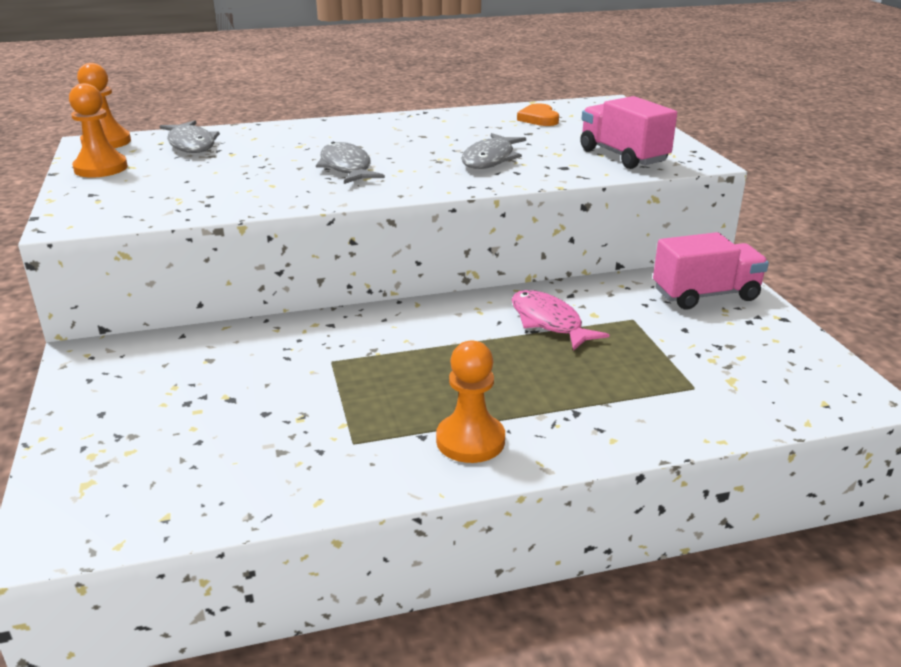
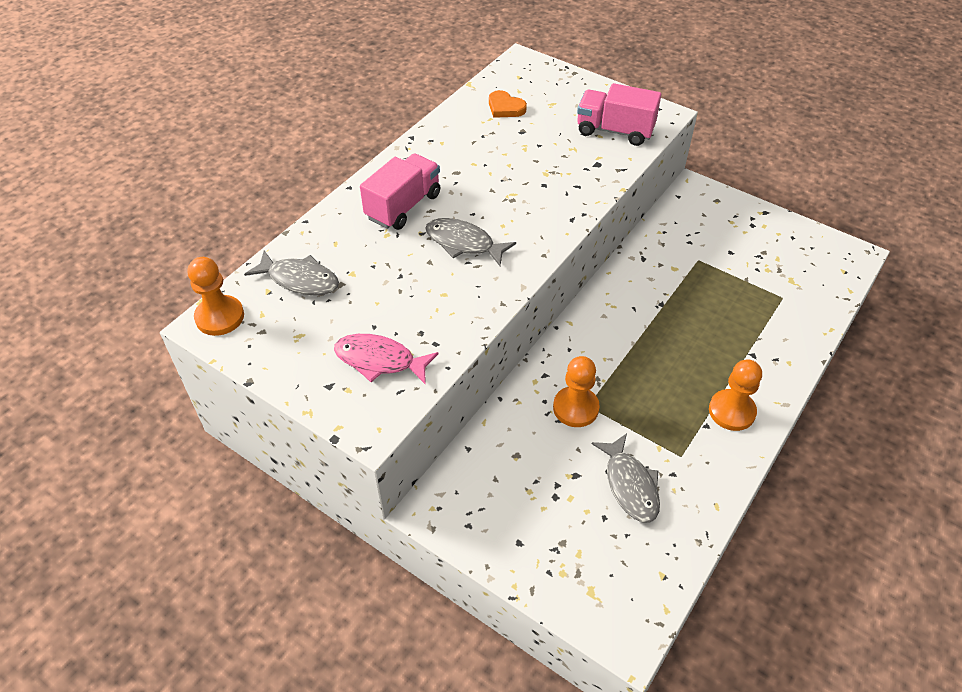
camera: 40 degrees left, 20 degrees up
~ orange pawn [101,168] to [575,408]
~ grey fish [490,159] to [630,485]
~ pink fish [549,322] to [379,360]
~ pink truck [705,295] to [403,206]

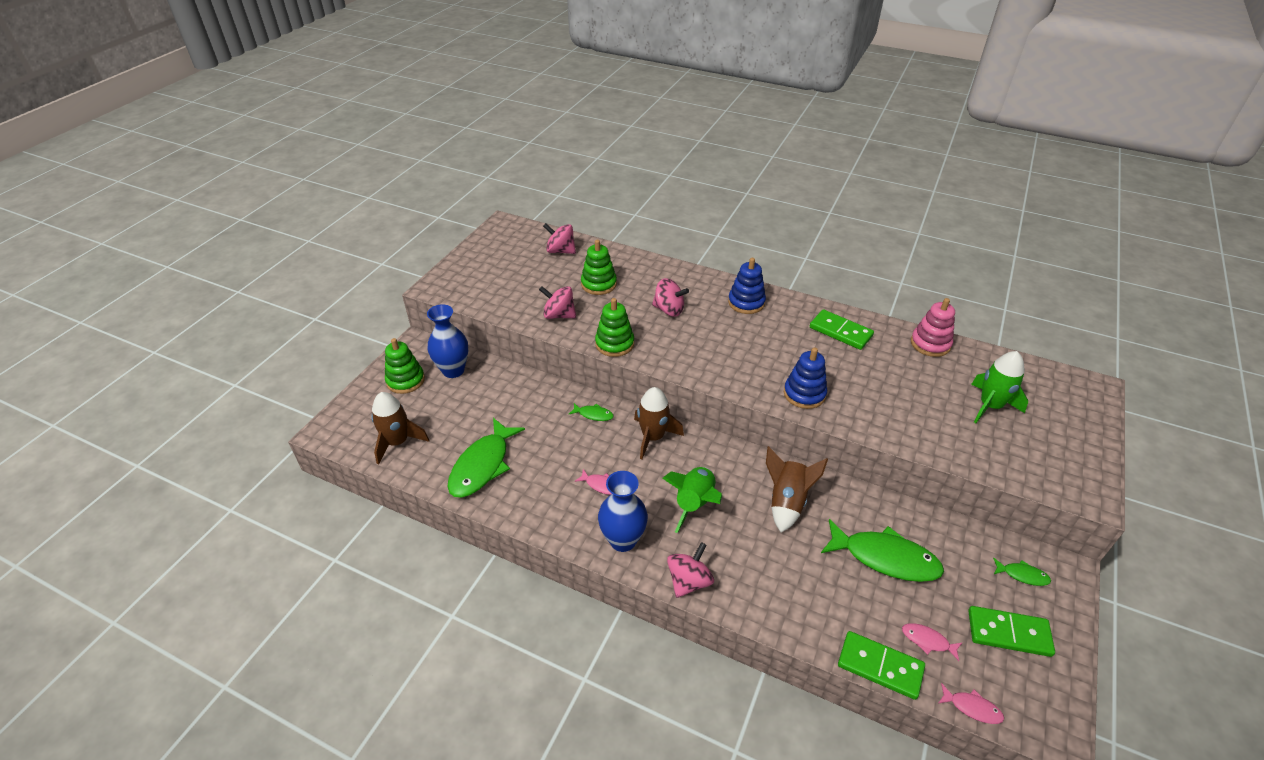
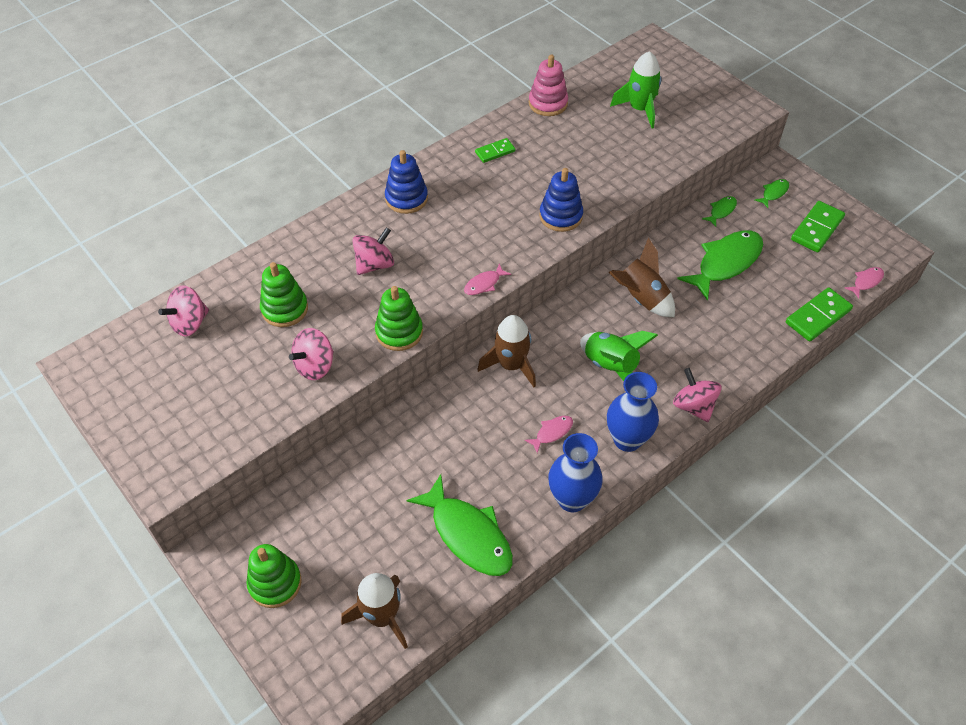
camera: 65 degrees left, 10 degrees up
~ blue vase [453,370] to [572,499]
~ green fish [593,414] to [721,211]
~ green domino [840,332] = [495,152] x0.60
~ pink fish [927,641] to [484,284]

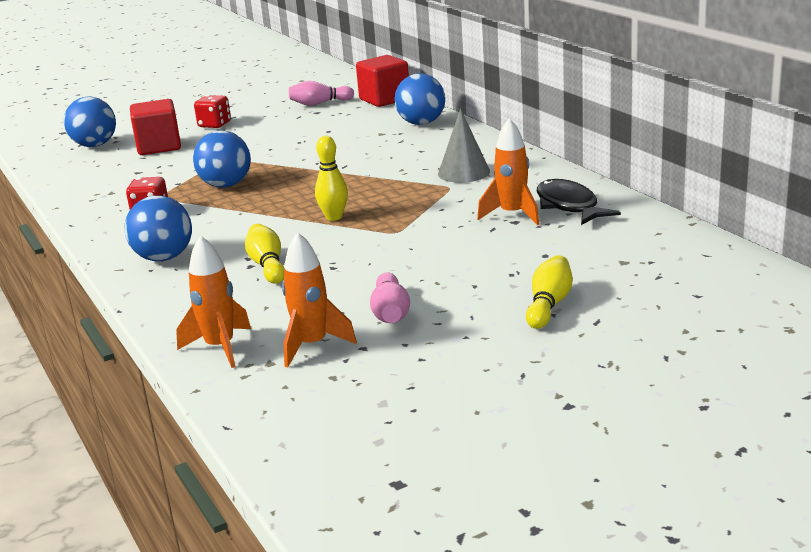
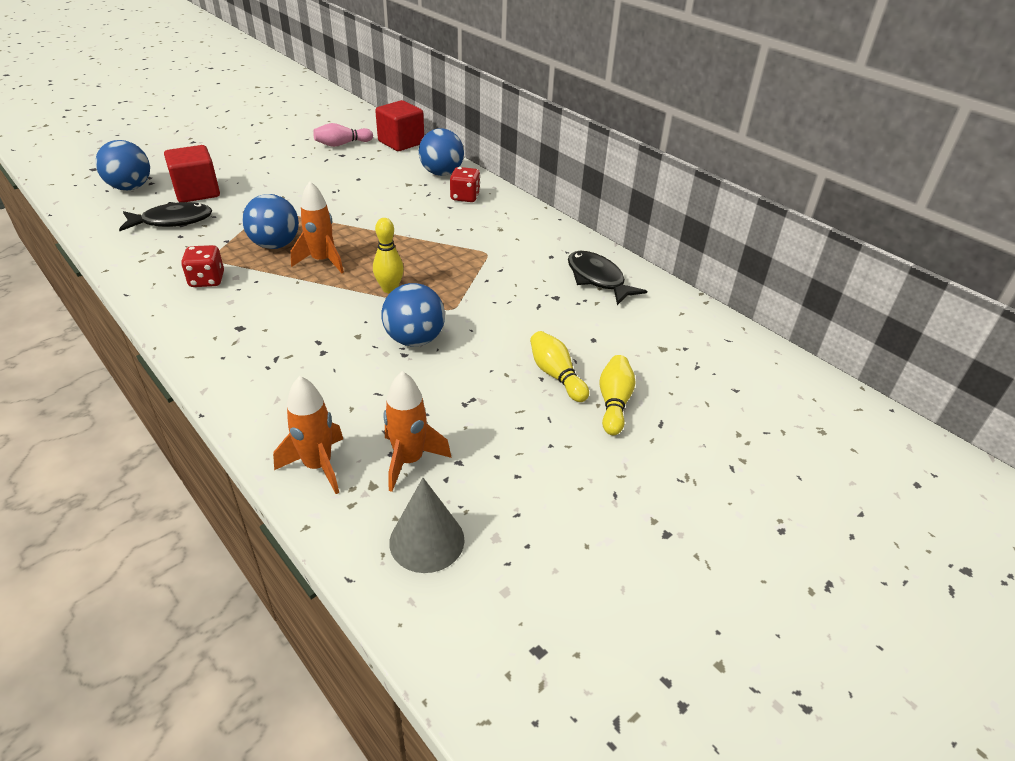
camera: 15 degrees left, 15 degrees up
~ blue ball [164,258] to [414,339]
~ red dice [214,125] to [465,197]
~ yellow bowling pin [267,266] to [556,375]
- pink bowling pin [390,313]
~ grey cone [464,172] to [427,540]
~ orange rocket [512,215] to [322,261]
+ black fish [172,221]

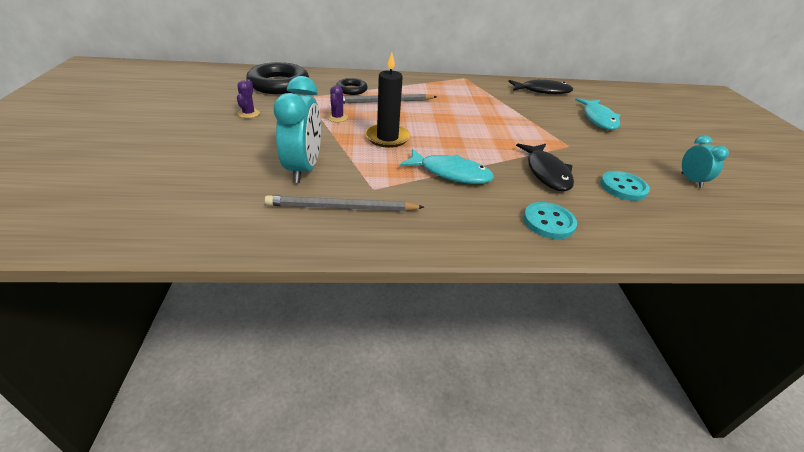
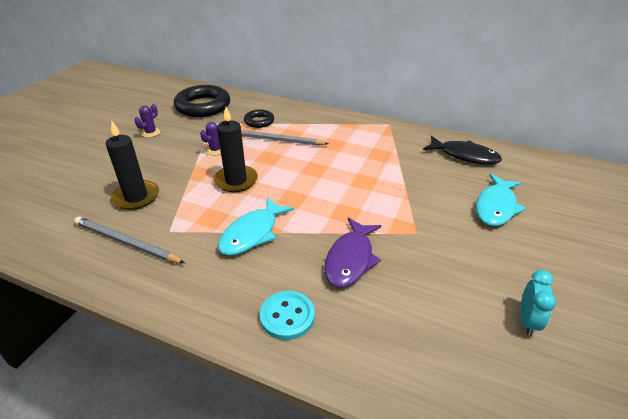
camera: 30 degrees right, 0 degrees up
~ turquoise clock [303,169] to black candle [136,197]
~ turquoise fish [451,173] = [252,233] 75 degrees clockwise
~ black fish [546,173] to purple fish [350,259]
- turquoise button [623,187]

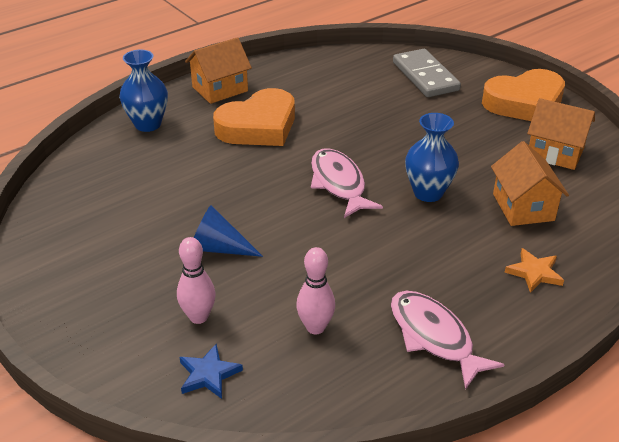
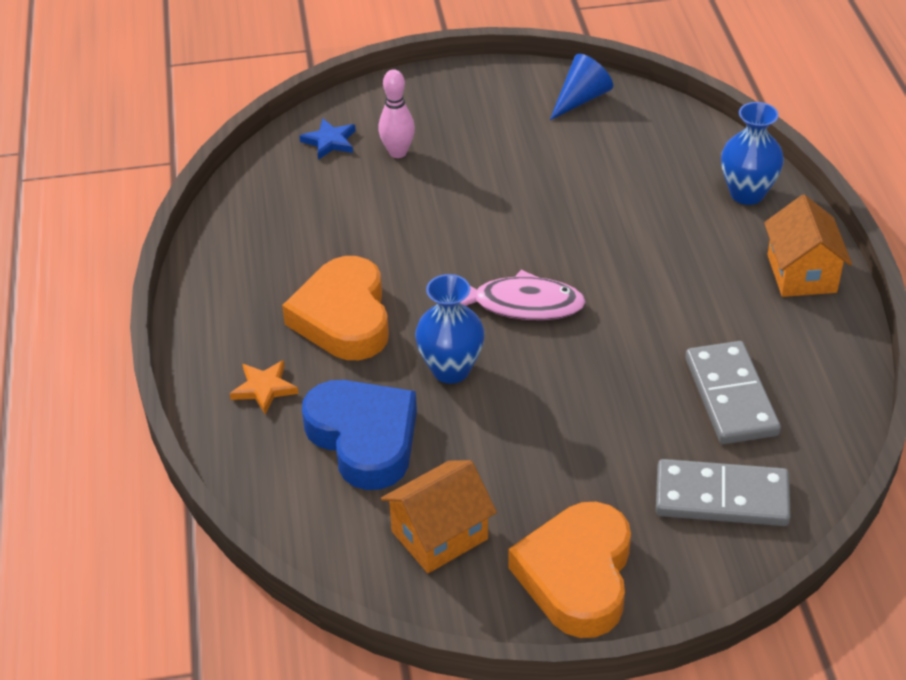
camera: 120 degrees right, 5 degrees up
~ blue cone [218,248] to [581,99]
~ orange heart [258,126] to [343,317]
- pink bowling pin [315,327]
- pink fish [434,337]
~ orange house [523,207] to blue heart [364,438]
+ grey domino [730,396]

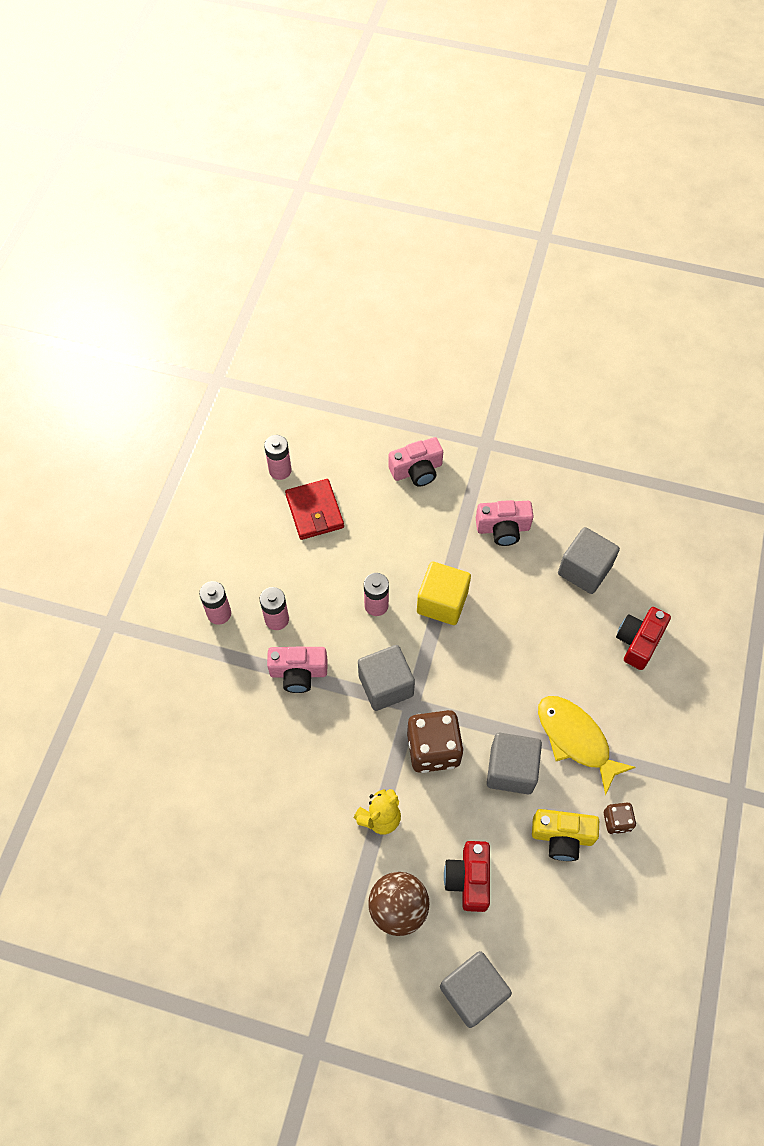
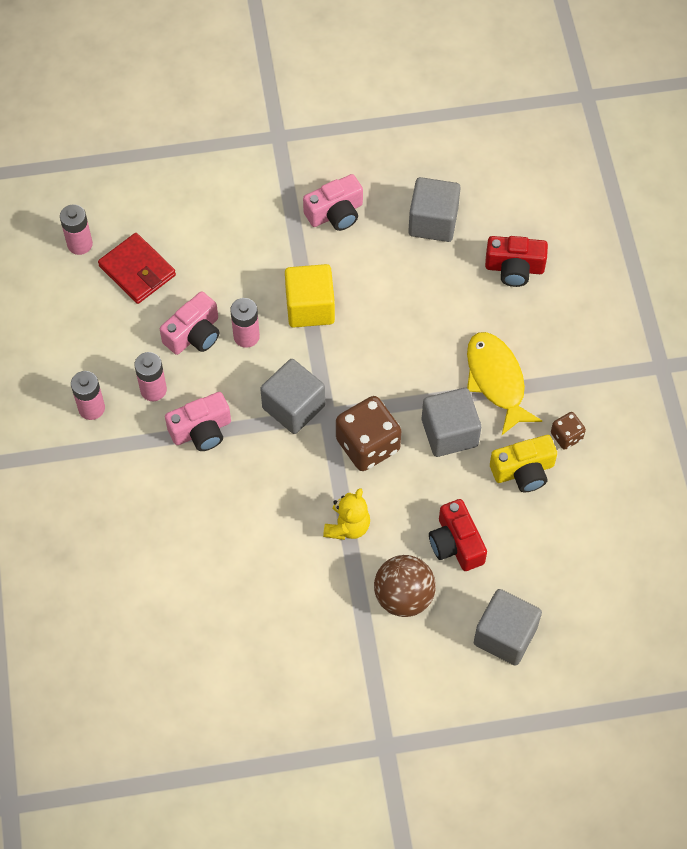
camera: 25 degrees left, 0 degrees up
~ pink camera [417,470] to [194,334]
~ yellow fish [576,739] = [496,380] 45 degrees clockwise
~ red camera [638,641] = [514,268] 90 degrees counterclockwise

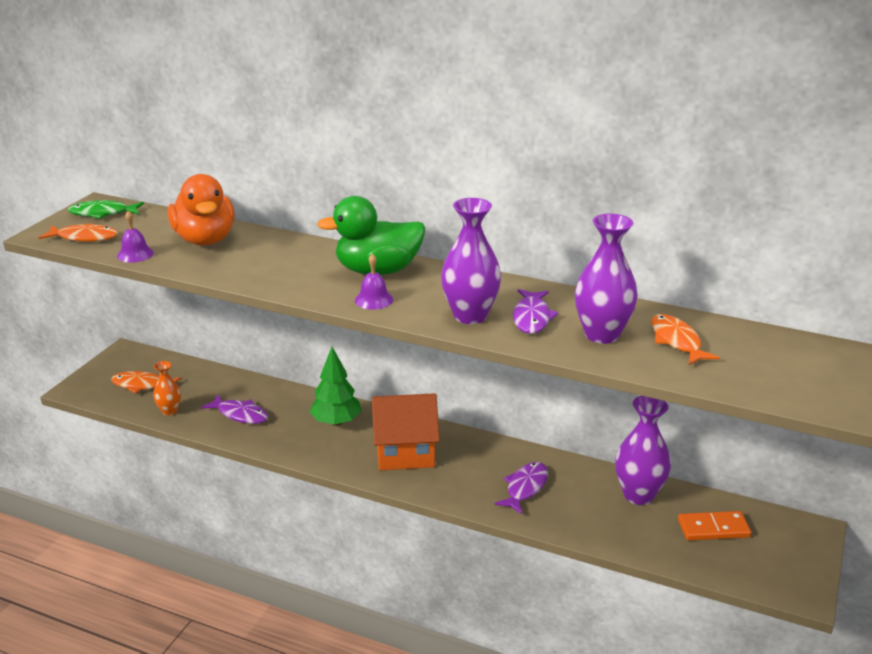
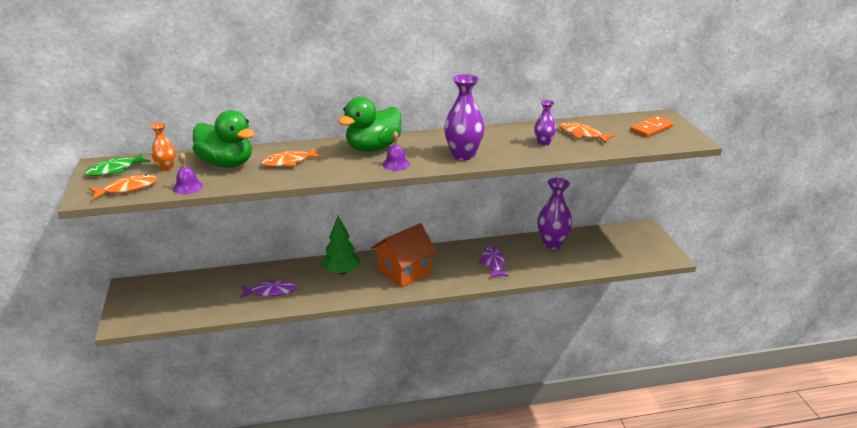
camera: 35 degrees left, 0 degrees up
~ orange fish [142,385] to [289,162]
~ orange vase [169,411] to [166,168]
~ orange duck [205,240] to green duck [226,164]
- purple fish [532,318]
~ purple vase [602,335] = [543,143] x0.56
~ orange domino [713,528] to [651,129]

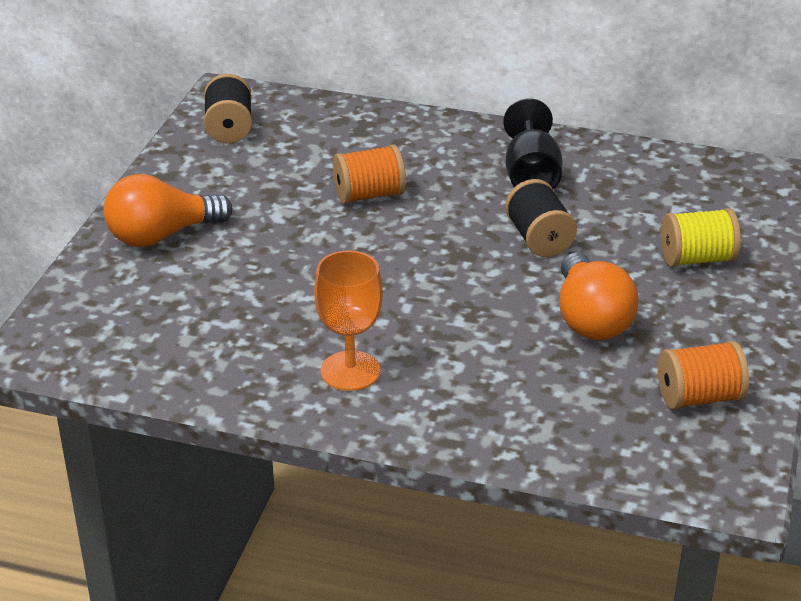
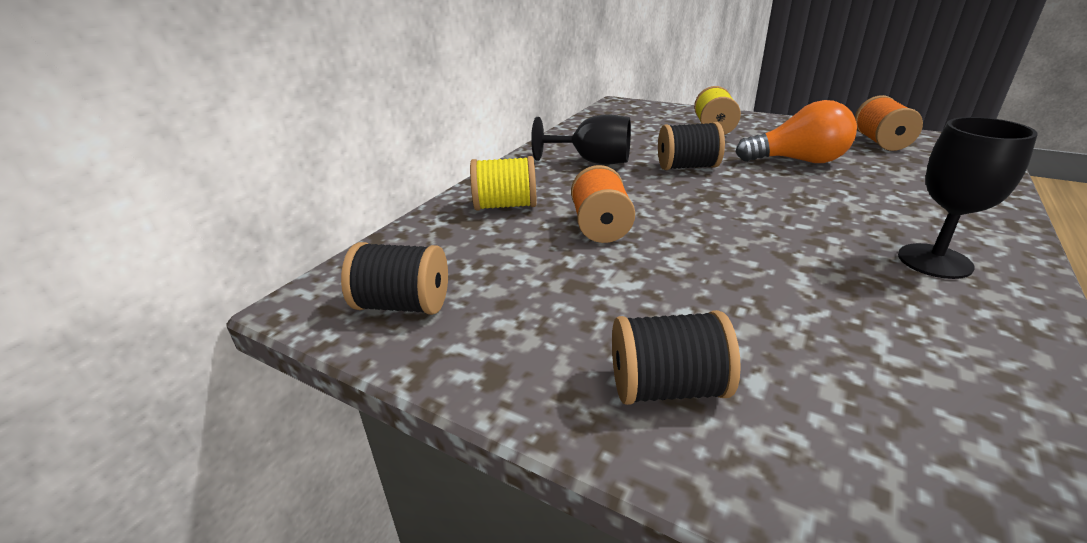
camera: 75 degrees left, 5 degrees down
~ orange light bulb [162,235] to black spool [667,388]
~ orange goblet [350,371] to black goblet [934,261]
+ yellow spool [505,206]

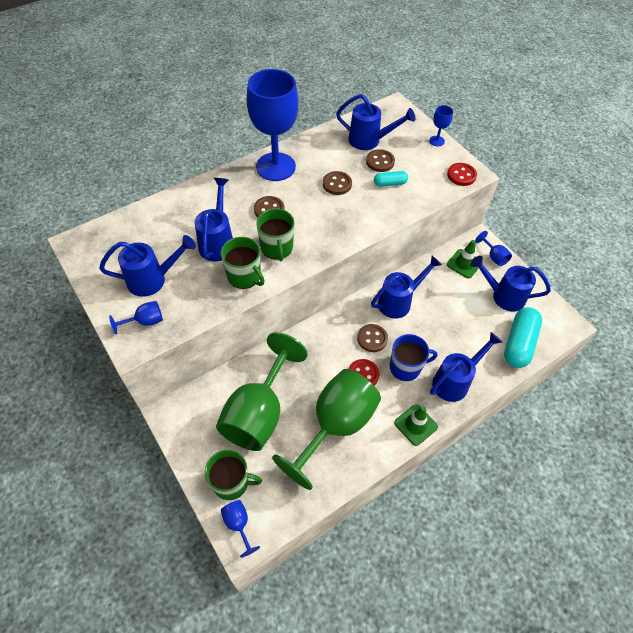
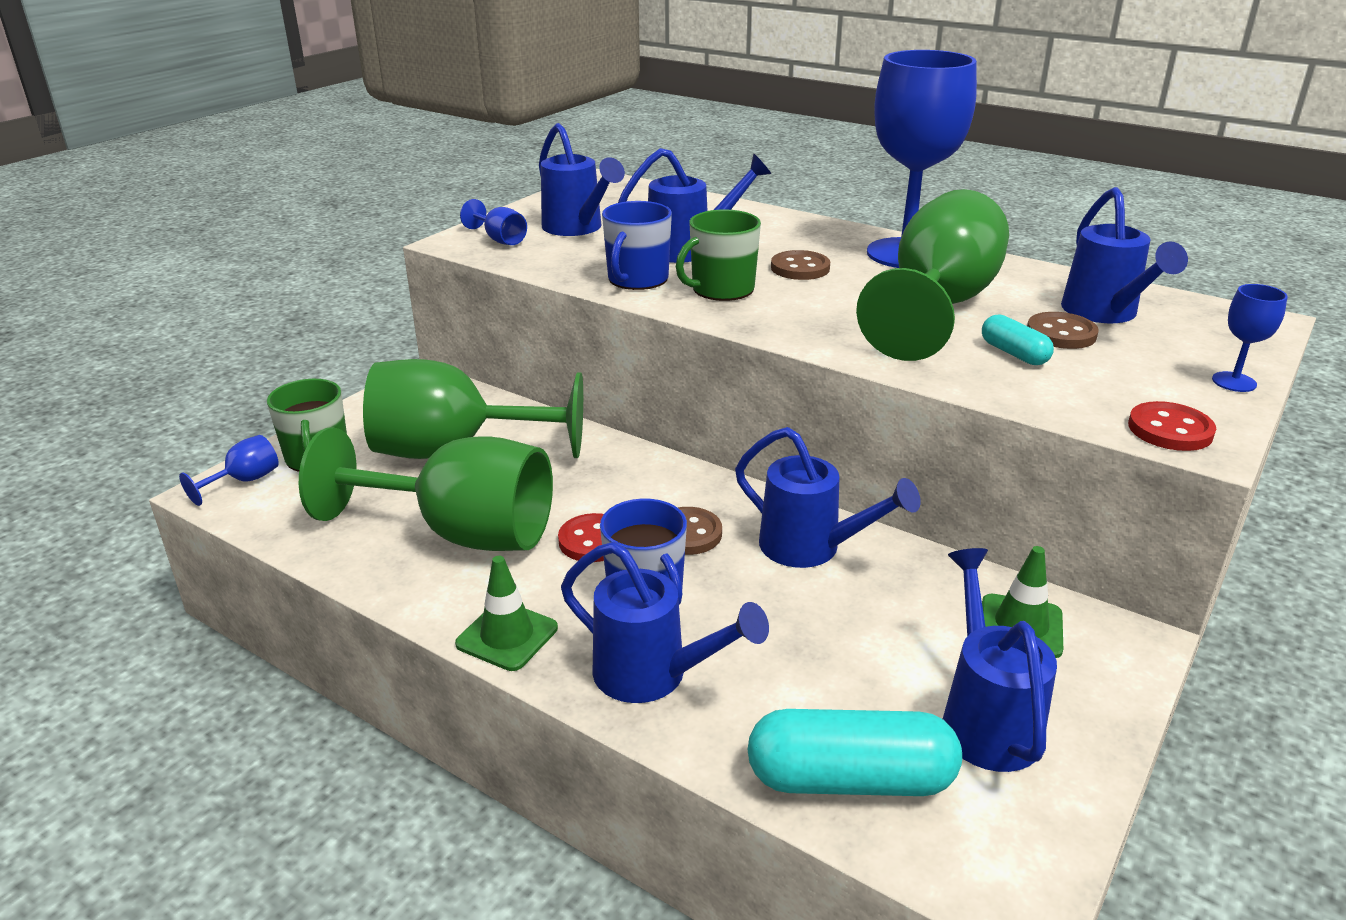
camera: 70 degrees right, 25 degrees down
~ green mug [244,276] to blue mug [637,279]
~ brown button [337,184] to green goblet [937,307]
- blue goblet [494,256]

